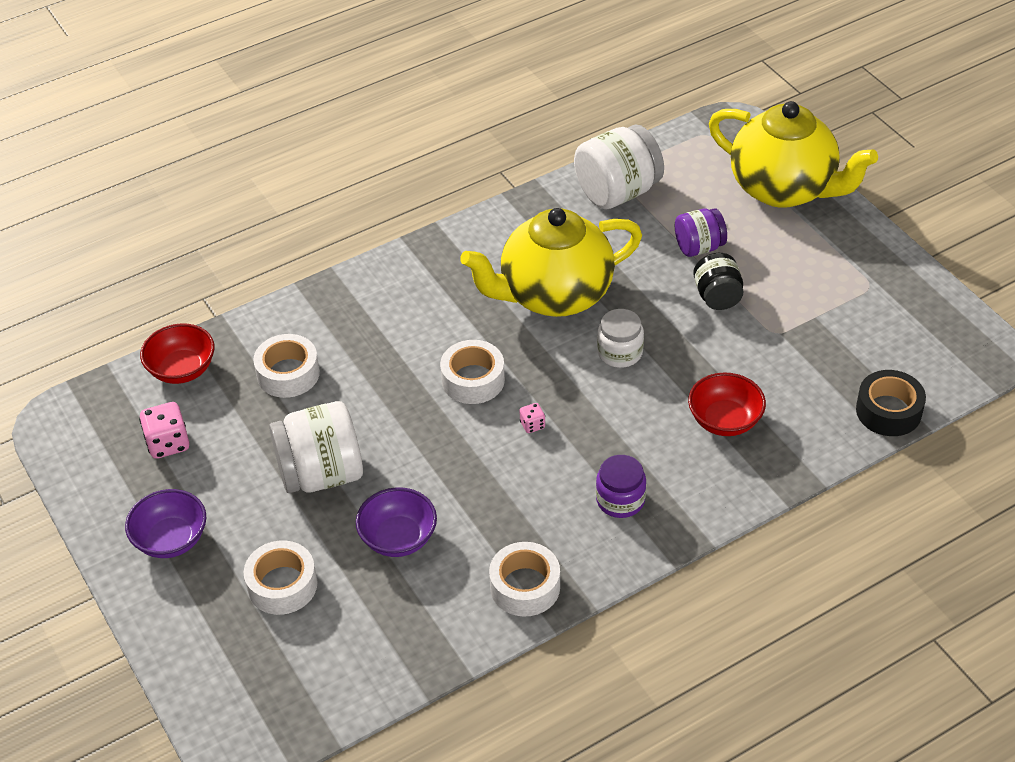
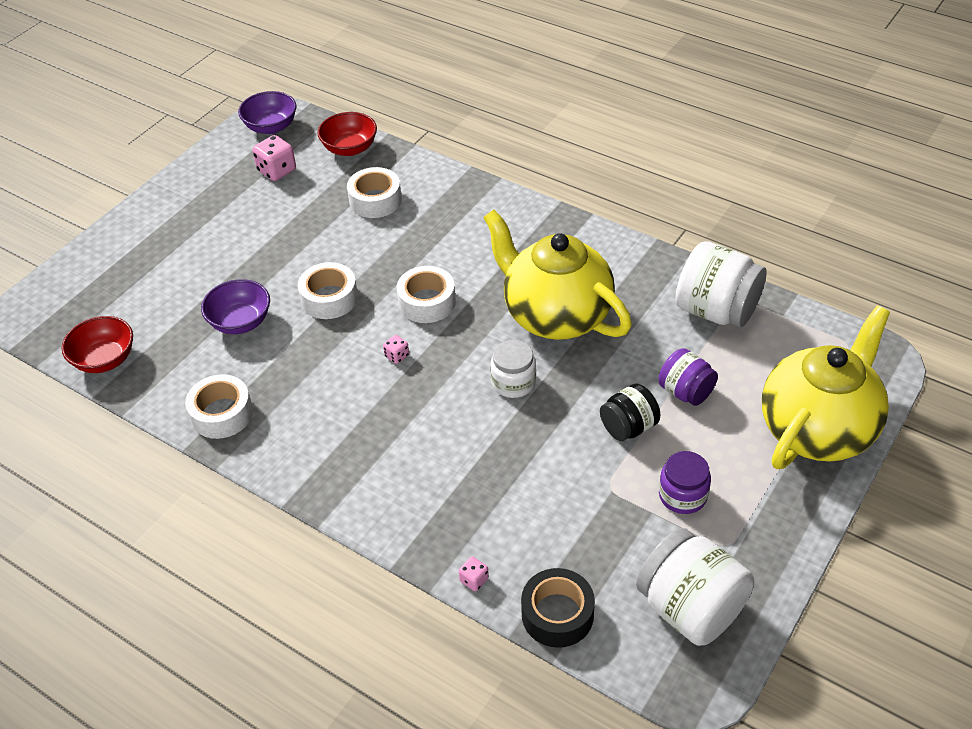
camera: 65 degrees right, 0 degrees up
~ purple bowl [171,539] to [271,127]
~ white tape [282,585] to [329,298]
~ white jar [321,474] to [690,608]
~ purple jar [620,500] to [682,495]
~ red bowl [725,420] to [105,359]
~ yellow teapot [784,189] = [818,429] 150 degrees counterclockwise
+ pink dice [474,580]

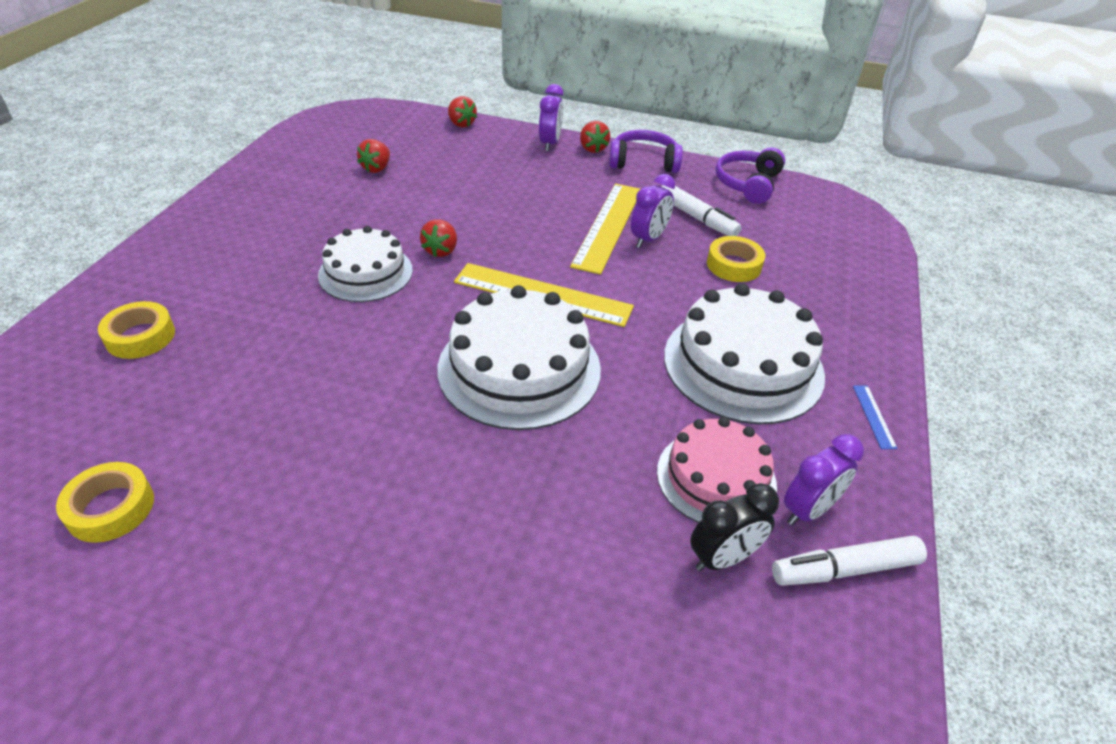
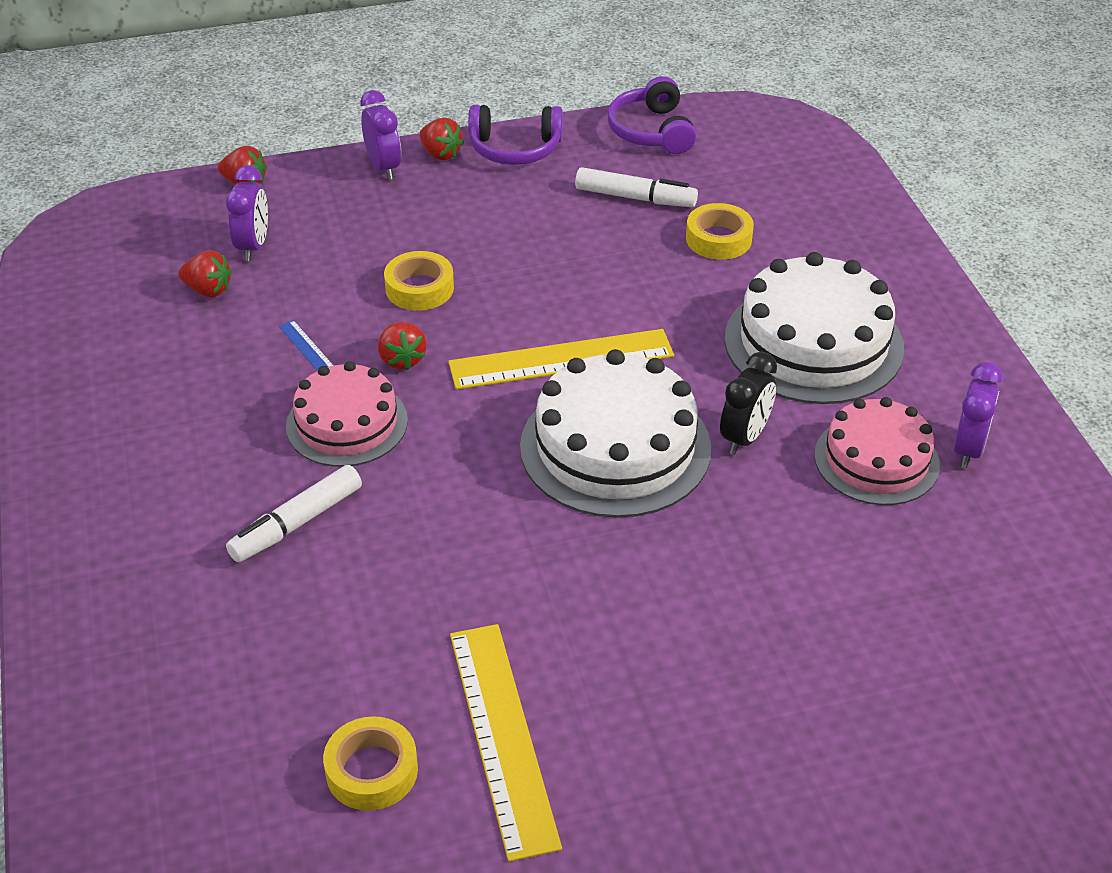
camera: 30 degrees left, 0 degrees up
~ yellow tape [140,336] to [419,288]
~ white cake [365,272] to pink cake [347,423]
~ red strawberry [377,168] = [208,290] 60 degrees counterclockwise
~ yellow ruler [608,226] to [502,736]
~ purple headphones [643,162] = [515,149] 150 degrees counterclockwise
~ purple clock [648,239] to [253,246]
~ black clock [723,558] to [744,437]
~ white marker [844,569] to [296,523]
~ blue ruler [874,416] to [307,347]

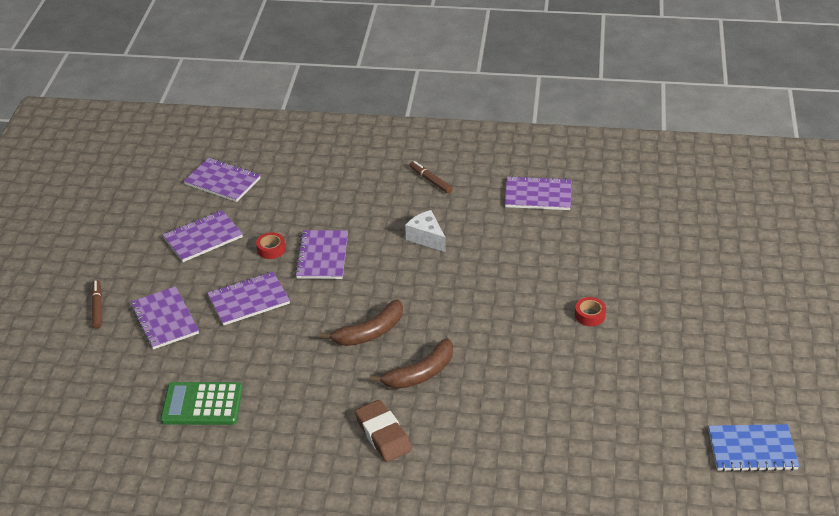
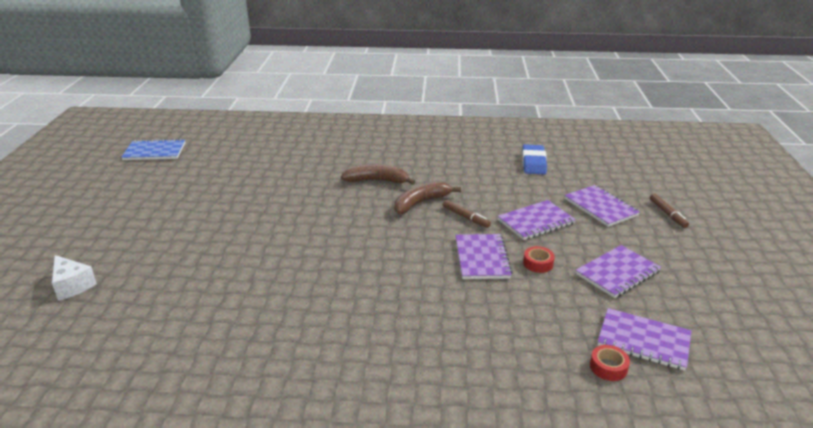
camera: 175 degrees right, 10 degrees down
~ green calculator [202,404] to blue eraser [533,163]
- brown eraser [383,434]
~ brown banana [420,373] = [377,181] 45 degrees clockwise
~ white cheese [426,238] to [72,286]
~ brown marker [430,180] to [466,217]
- purple notebook [538,195]
~ red tape [590,315] to [608,367]

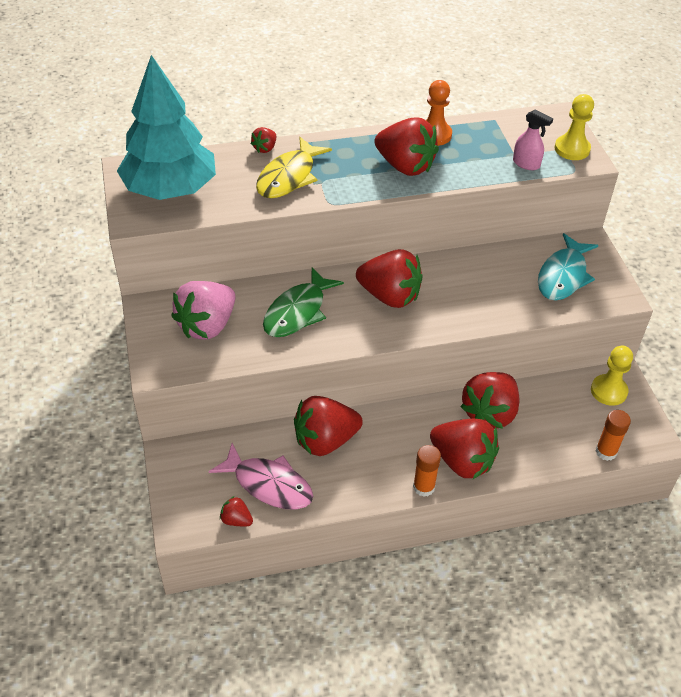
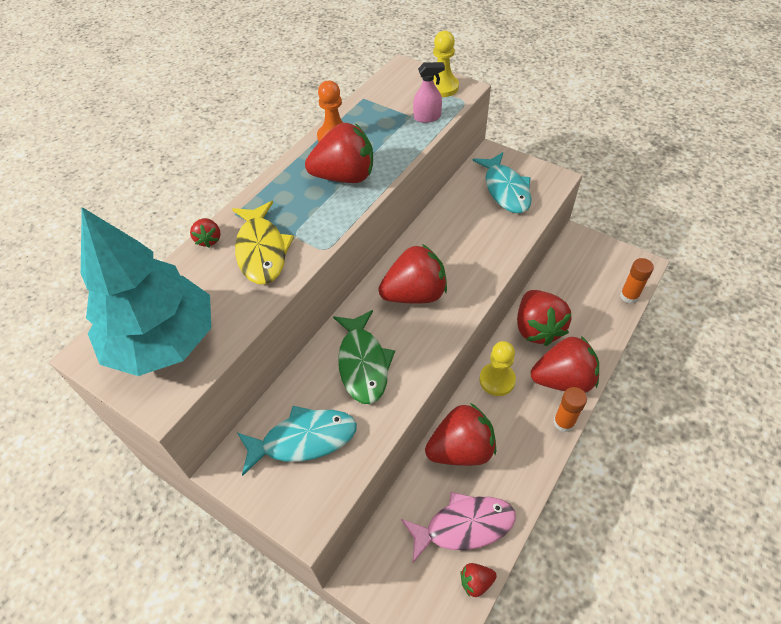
camera: 40 degrees left, 5 degrees up
~ pink strawberry [207,325] to turquoise fish [303,440]
~ red strawberry [325,440] = [461,449] 135 degrees counterclockwise
~ yellow pawn [608,391] to [497,380]

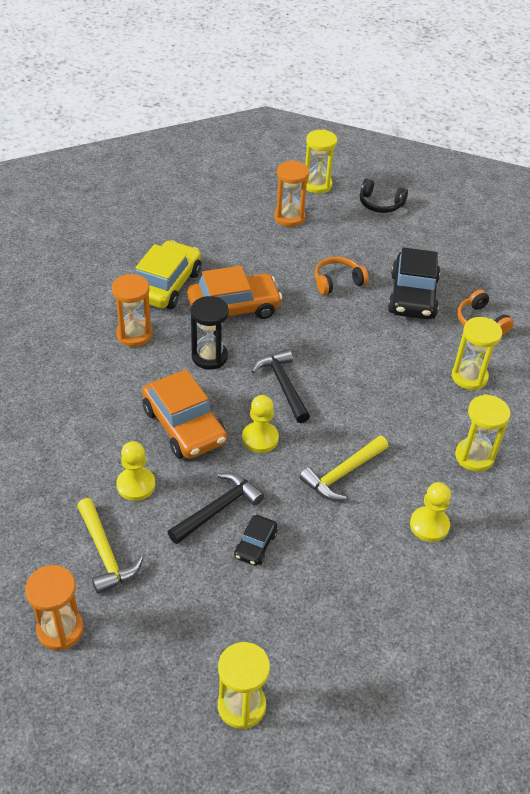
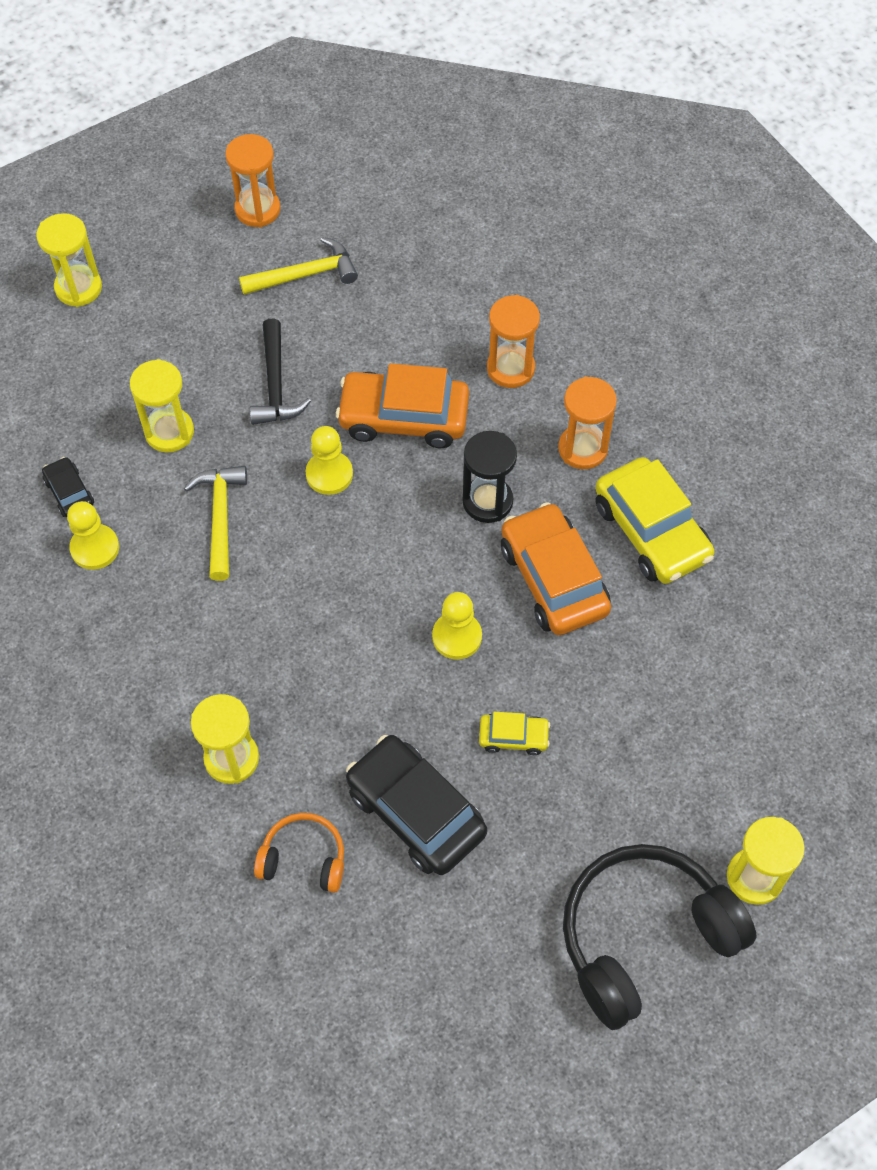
camera: 130 degrees right, 15 degrees up
~ yellow hammer [105,553] = [305,275] 150 degrees clockwise
~ yellow pawn [136,485] to [457,636]
~ orange car [233,308] = [553,579] 135 degrees clockwise
~ black car [255,545] to [69,493]
- black hammer [283,385]
~ orange hourglass [289,217] to [510,368]
~ orange headphones [337,281] to yellow car [513,737]
~ black headphones [380,204] = [644,937] x1.98
~ yellow hourglass [474,456] to [169,432]

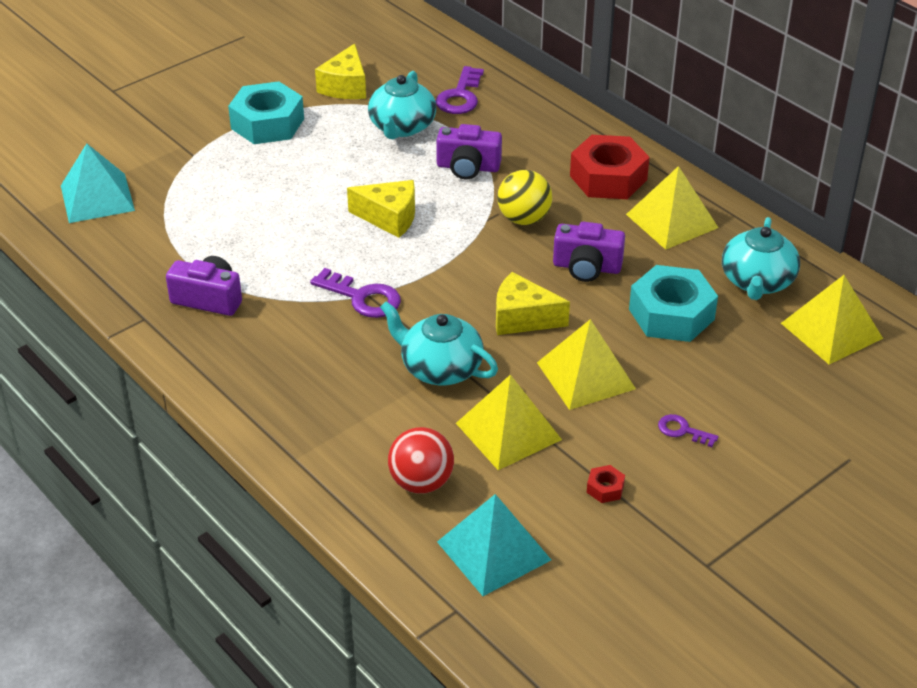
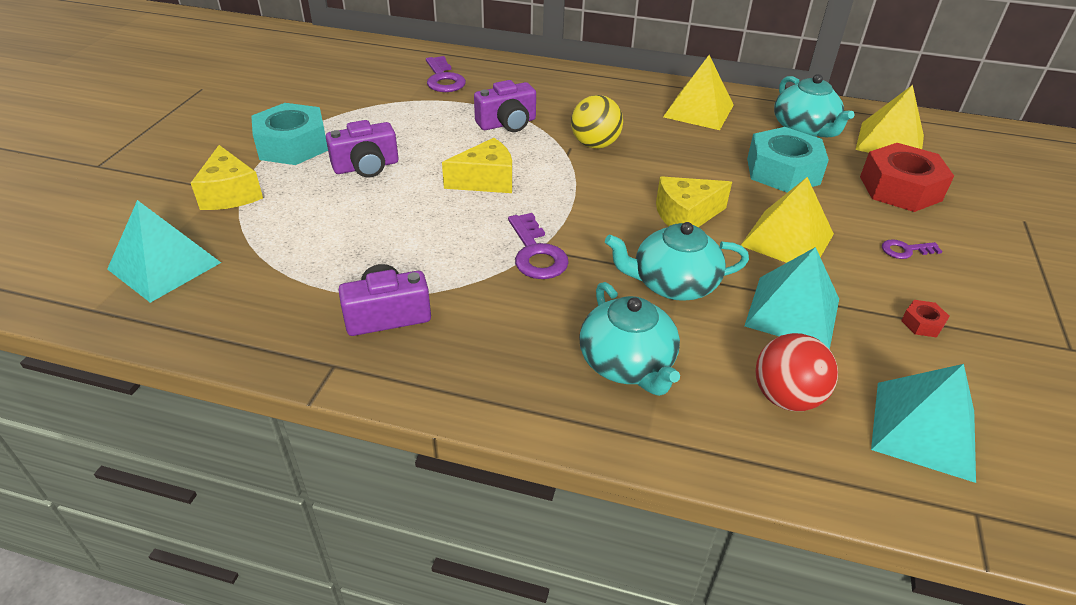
camera: 35 degrees left, 0 degrees up
~ purple key [362,297] = [536,253] 75 degrees clockwise
~ yellow cheese [345,86] to [230,194]
~ turquoise teapot [402,127] to [627,363]
~ yellow pyramid [508,431] to turquoise pyramid [793,312]
~ purple camera [586,267] to [366,167]
~ red nut [608,178] to [900,188]

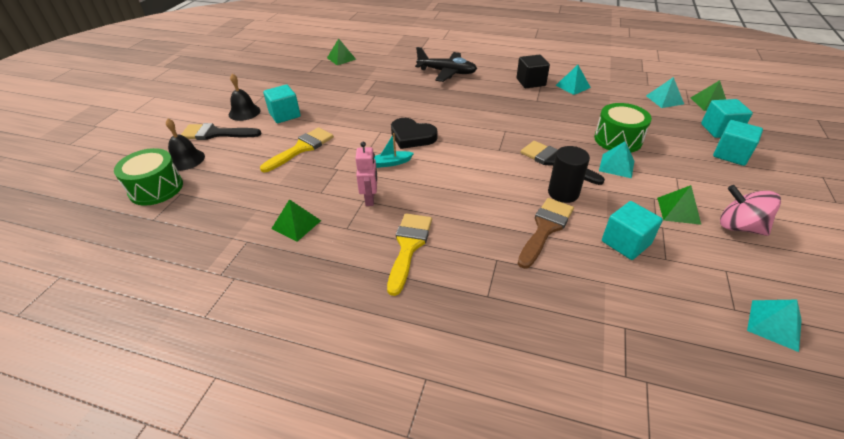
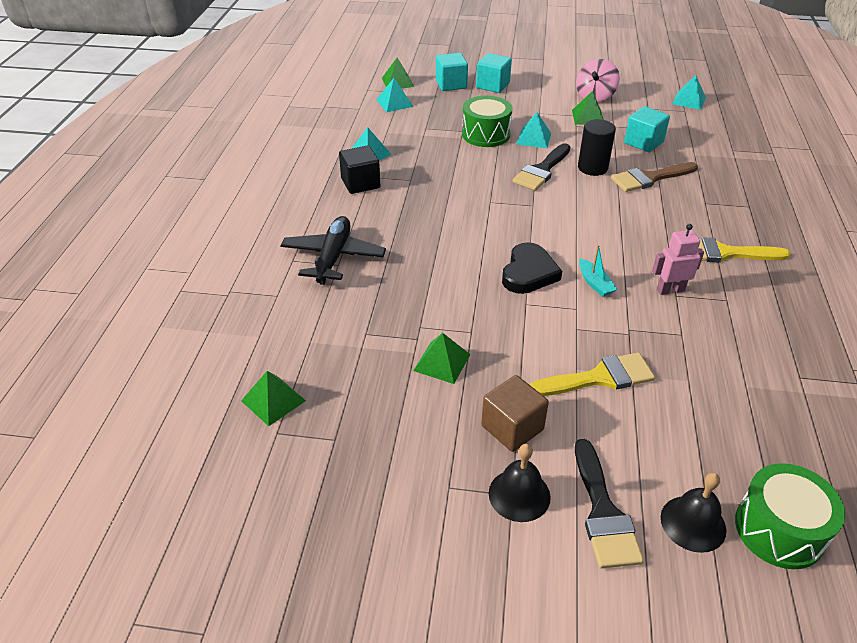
camera: 100 degrees left, 0 degrees up
~ yellow brush [301,148] = [599,378] 135 degrees clockwise
~ turquoise cube [285,115] to brown cube [512,428]
~ green pyramid [296,224] to [442,362]
~ brown brush [545,229] = [649,178] 45 degrees counterclockwise

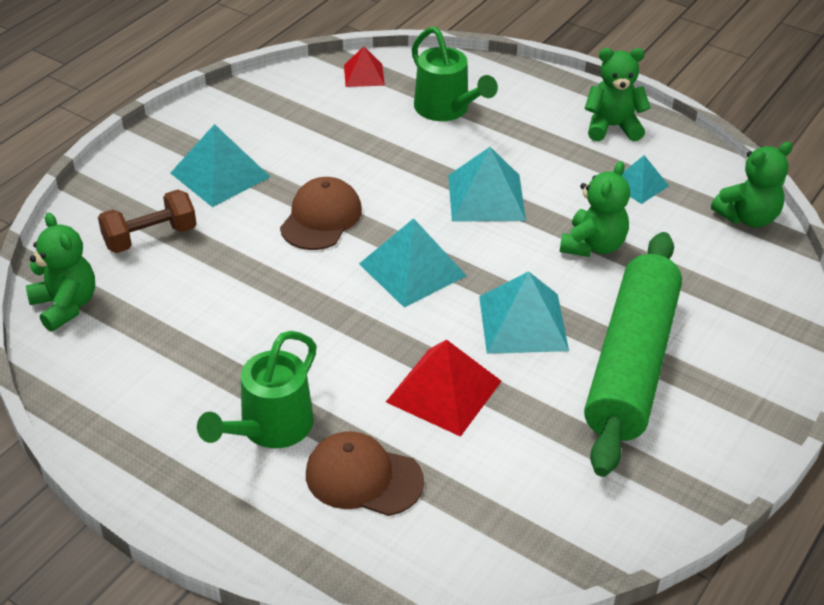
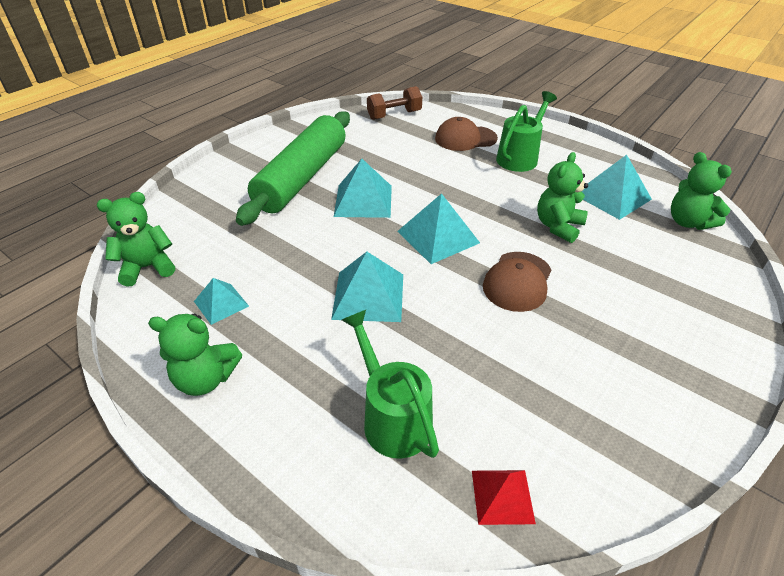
camera: 175 degrees left, 0 degrees up
~ brown dumbbell [150,237] to [394,115]
~ turquoise pyramid [220,175] to [612,196]
~ brown cap [363,477] = [465,138] 150 degrees clockwise
- red pyramid [444,391]
~ green teddy bear [593,245] to [558,226]

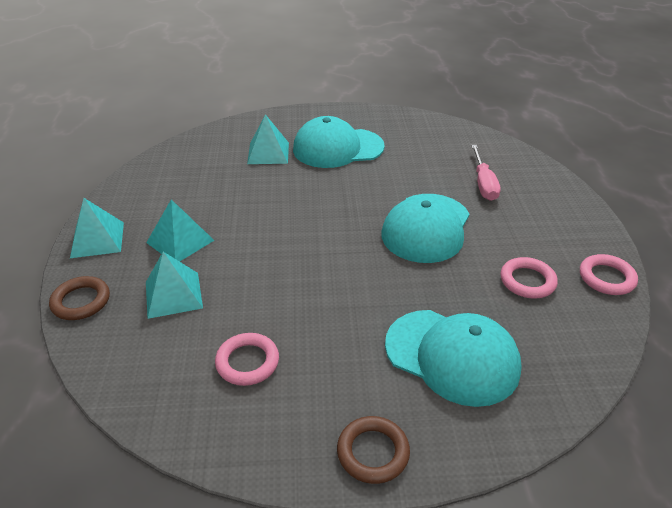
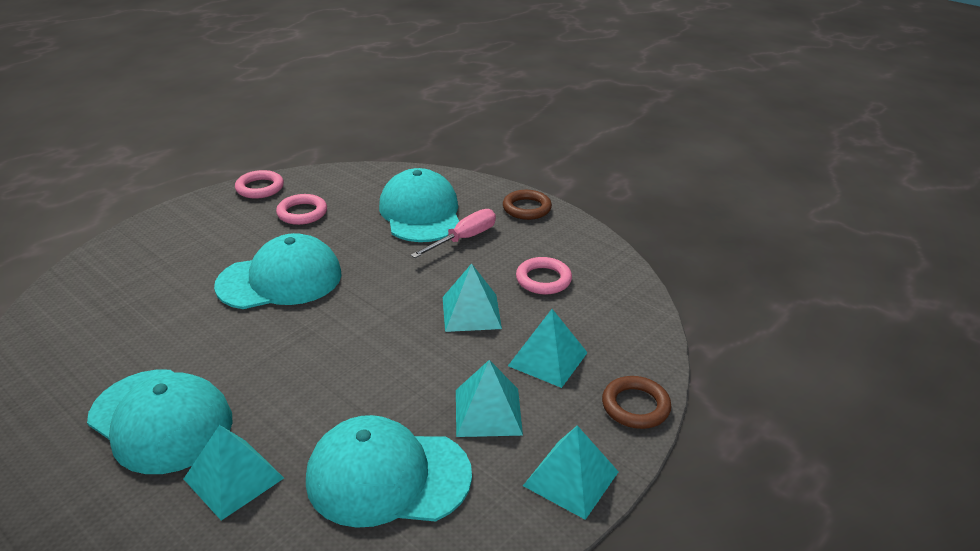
camera: 135 degrees left, 5 degrees down
~ pink screwdriver [483,183] to [464,239]
+ turquoise cap [388,476]
+ turquoise pyramid [471,312]

